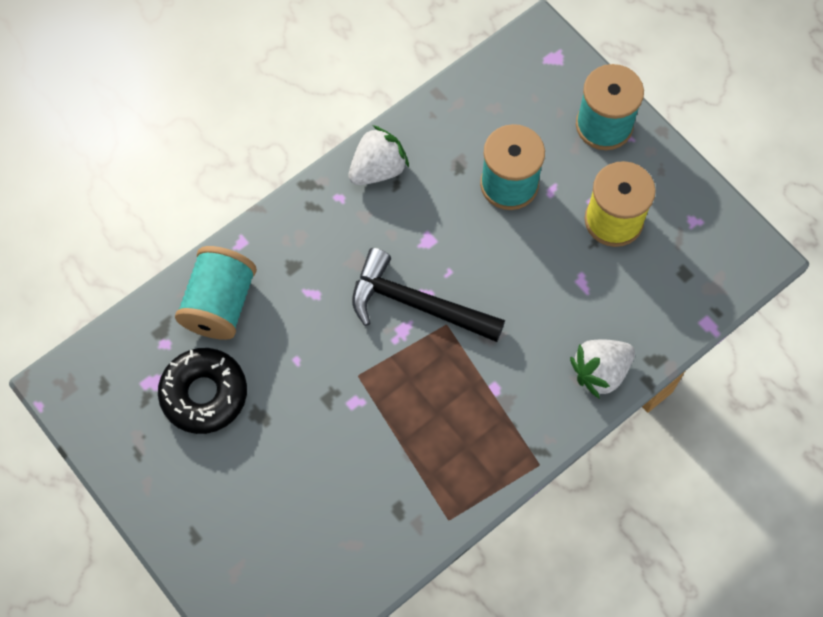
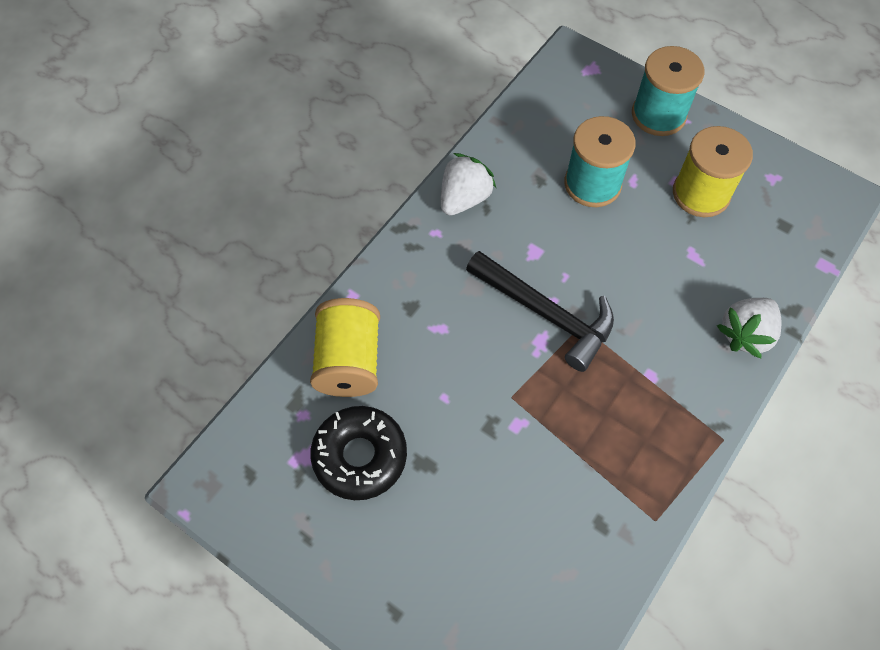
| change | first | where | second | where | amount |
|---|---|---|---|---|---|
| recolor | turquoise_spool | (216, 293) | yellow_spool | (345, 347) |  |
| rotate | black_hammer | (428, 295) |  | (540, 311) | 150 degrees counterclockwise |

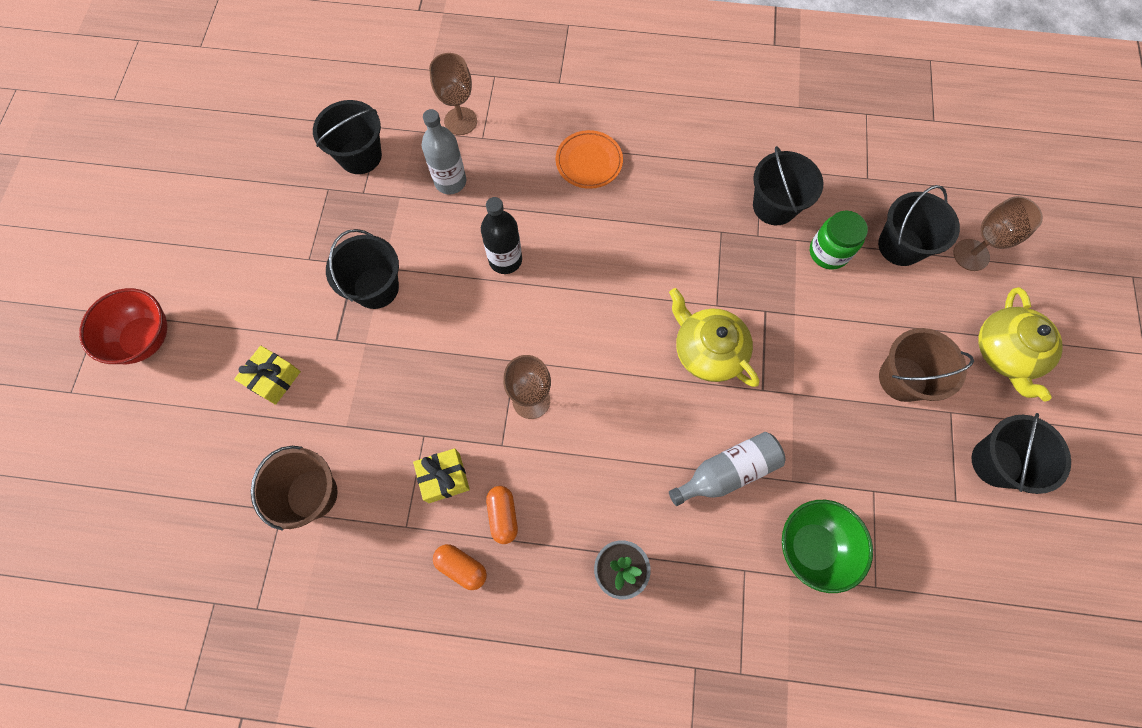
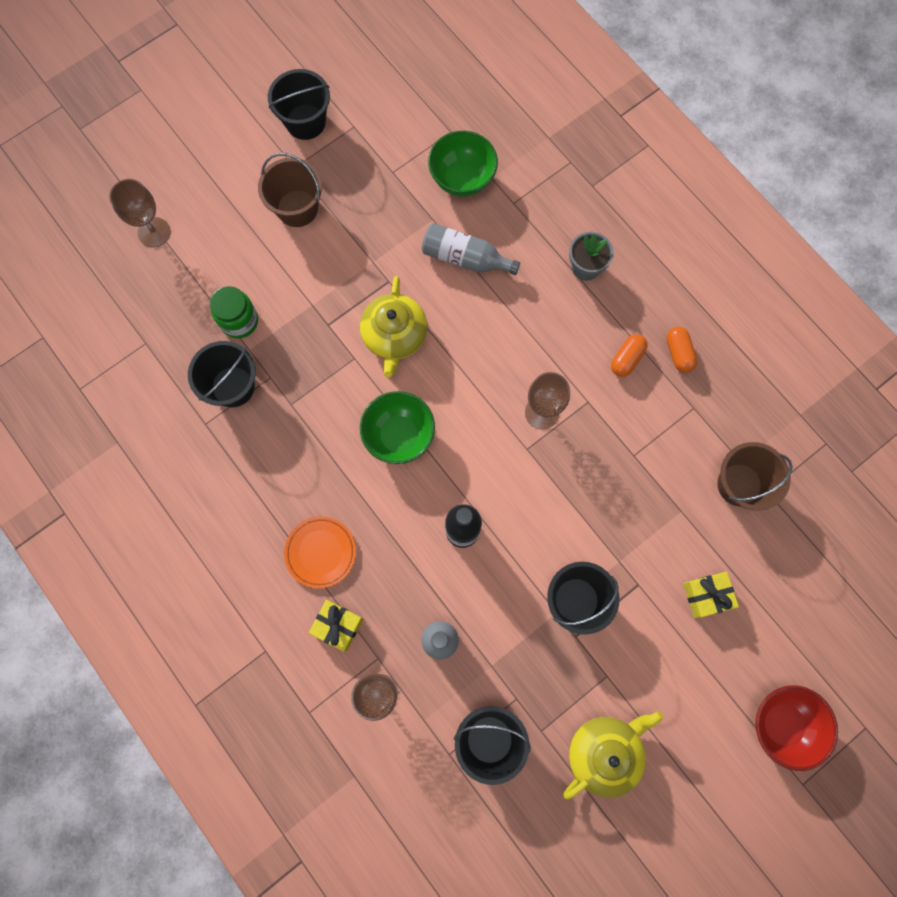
| change | first | where | second | where | amount |
|---|---|---|---|---|---|
| delete | black_bucket | (919, 225) |  |  |  |
| move | yellow_teapot | (1020, 344) |  | (613, 755) |  |
| move | yellow_gift | (441, 475) |  | (336, 626) |  |
| insert |  |  | green_bowl | (397, 427) |  |

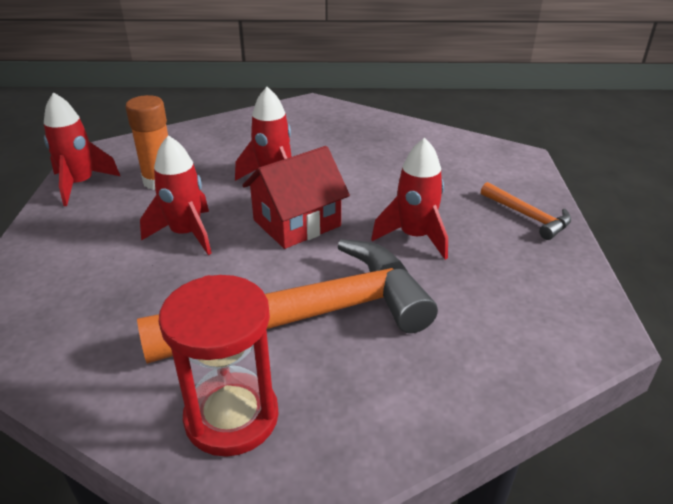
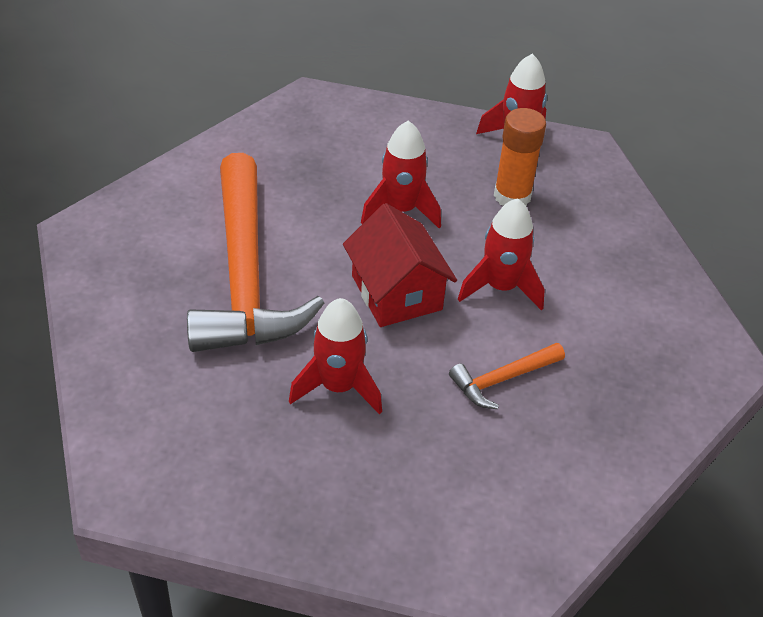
| change | first | where | second | where | amount |
|---|---|---|---|---|---|
| move | orange_hammer | (526, 211) |  | (507, 376) |  |
| delete | red_hourglass | (219, 366) |  |  |  |

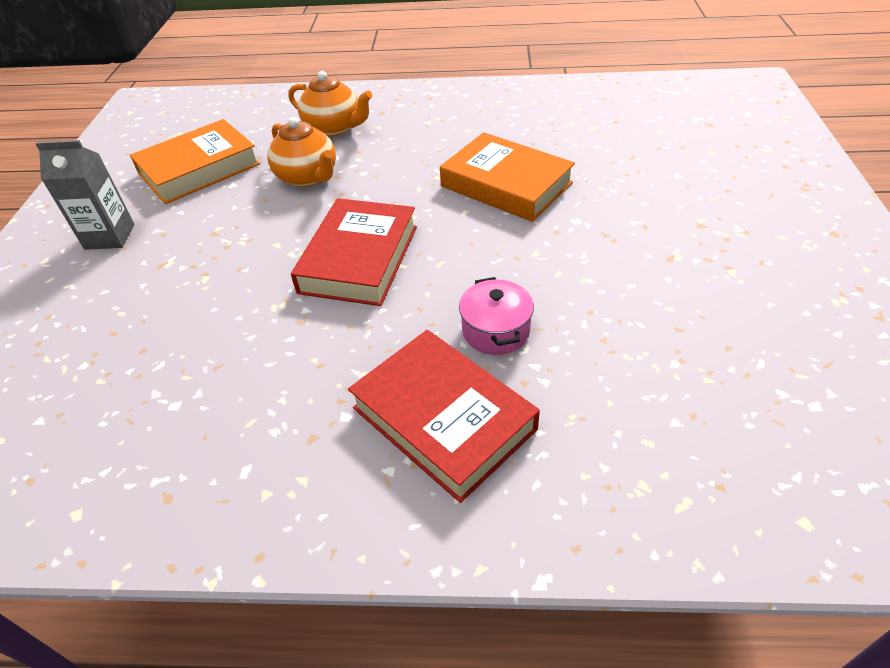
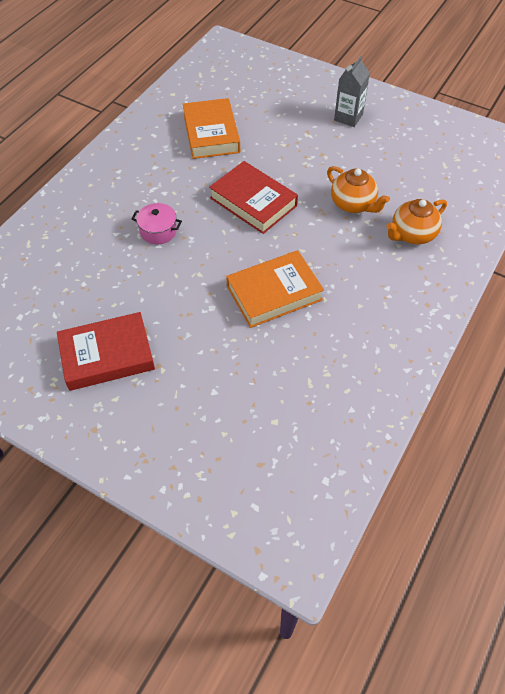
| change | first | where | second | where | amount |
|---|---|---|---|---|---|
| rotate | orange_teapot | (301, 152) |  | (358, 189) | 120 degrees counterclockwise |
| move | orange_book | (195, 161) |  | (211, 128) |  |
| move | red_book | (444, 416) |  | (106, 351) |  |

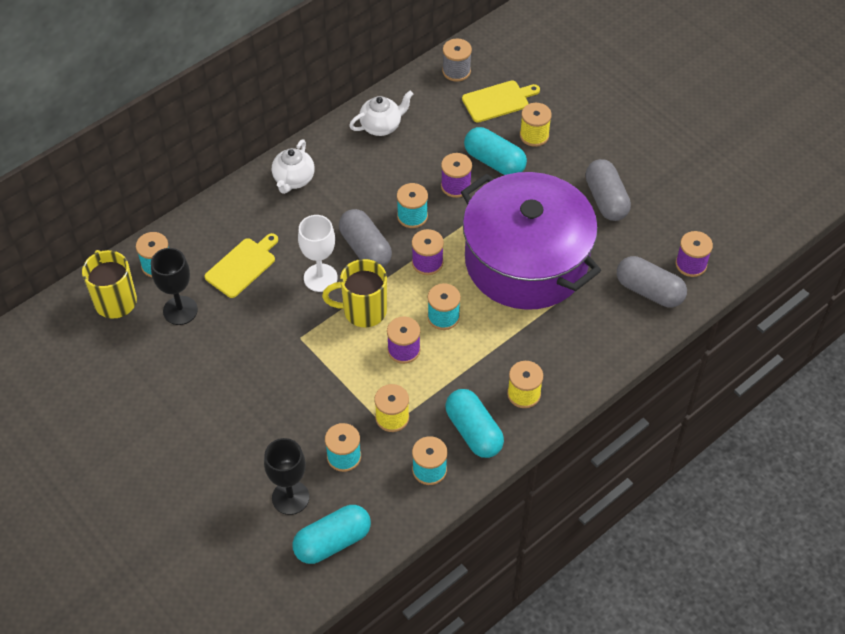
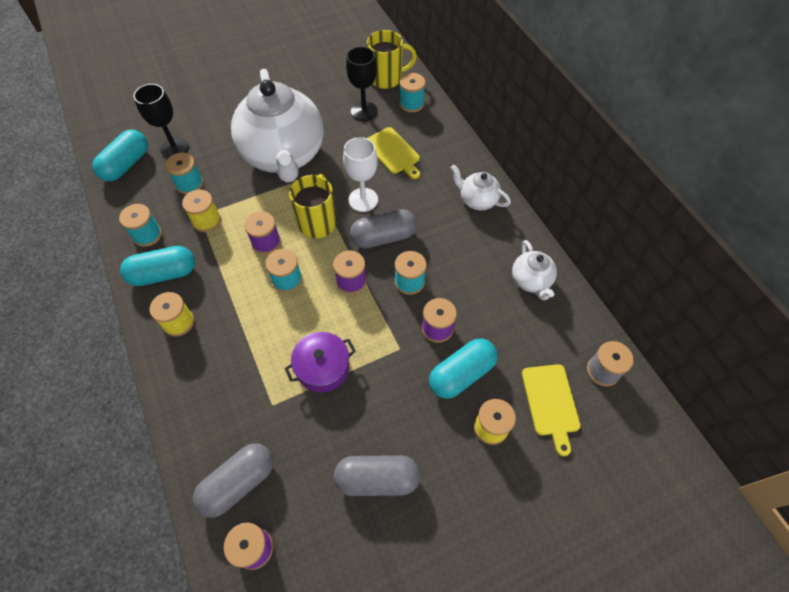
| change | first | where | second | where | amount |
|---|---|---|---|---|---|
| resize | purple_pot | (531, 241) |  | (320, 362) | x0.41 |
| rotate | turquoise_capsule | (332, 534) |  | (120, 155) | 45 degrees clockwise |
| insert |  |  | white_teapot | (277, 126) |  |

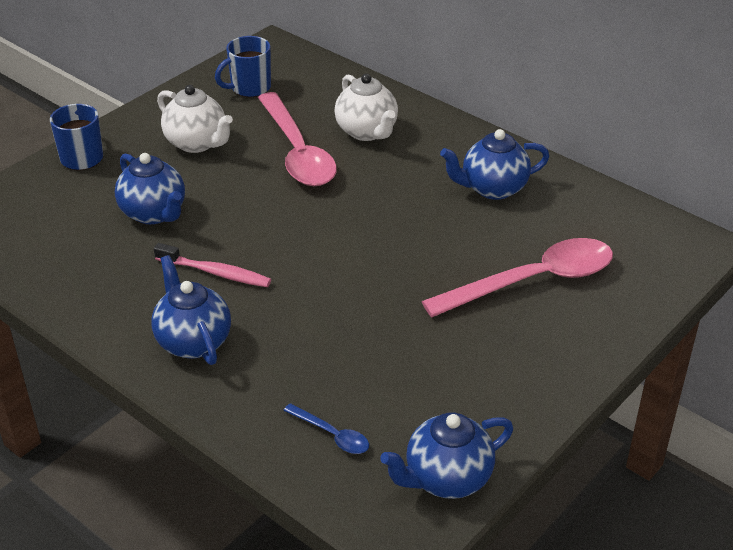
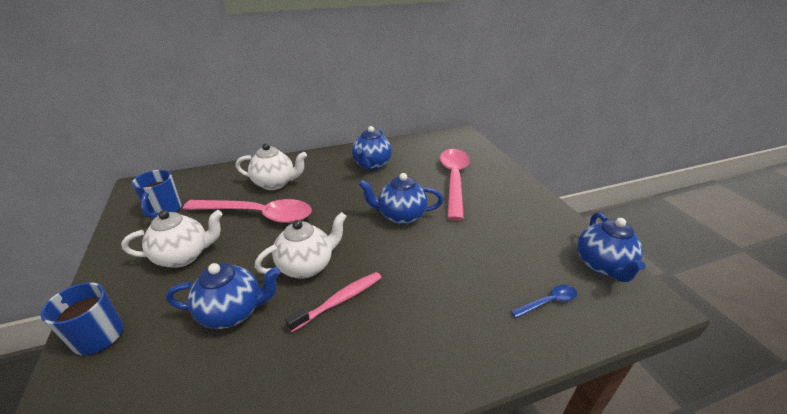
| change | first | where | second | where | amount |
|---|---|---|---|---|---|
| move | blue_teapot | (191, 310) |  | (400, 199) |  |
| insert |  |  | white_teapot | (301, 245) |  |

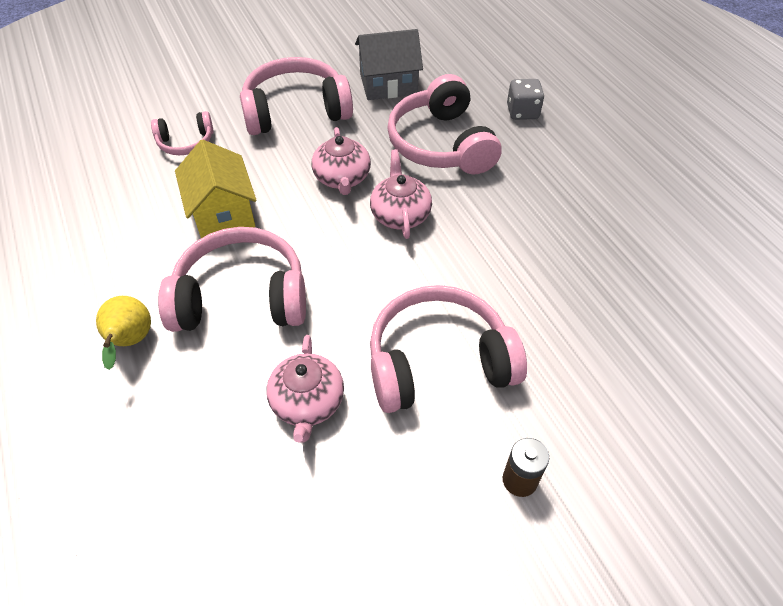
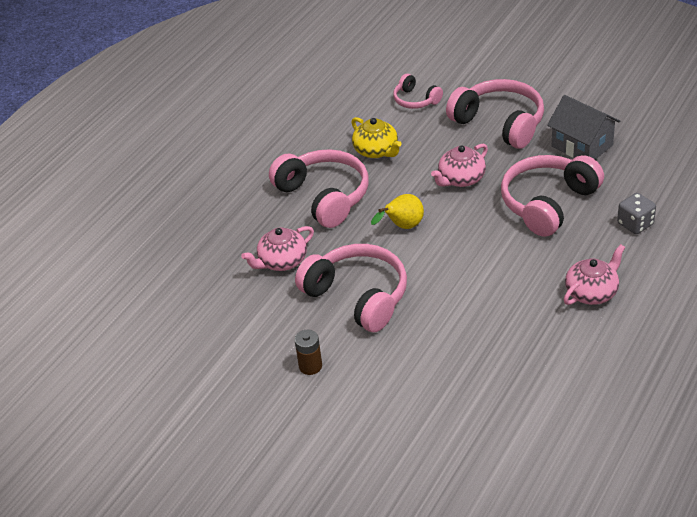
| change | first | where | second | where | amount |
|---|---|---|---|---|---|
| replace | yellow_house | (216, 188) | yellow_teapot | (376, 137) |  |
| move | pink_teapot | (401, 194) |  | (594, 274) |  |
| move | yellow_pear | (123, 333) |  | (397, 211) |  |

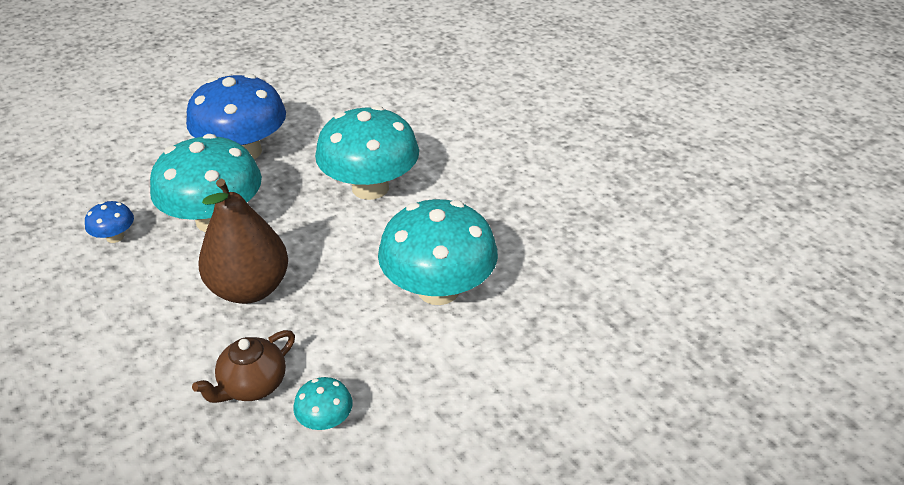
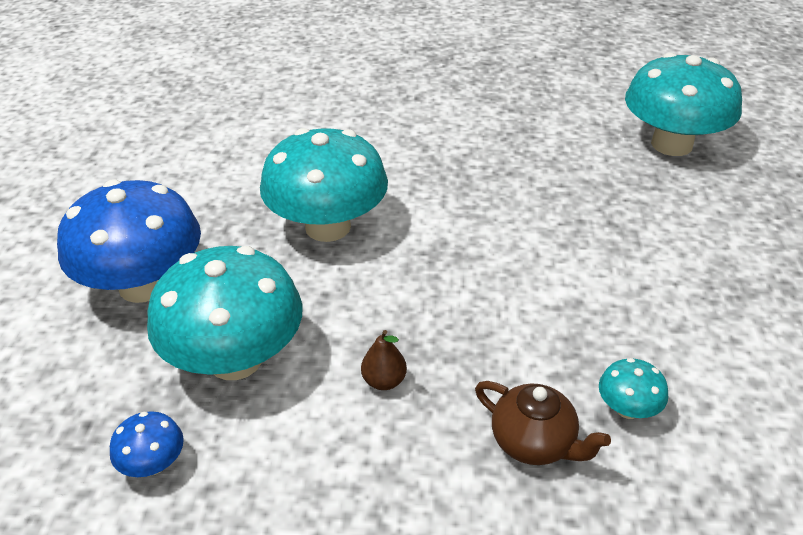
| change | first | where | second | where | amount |
|---|---|---|---|---|---|
| resize | brown_pear | (243, 241) |  | (384, 360) | x0.41 |
| move | turquoise_mushroom | (438, 252) |  | (683, 104) |  |
| rotate | brown_teapot | (243, 366) |  | (543, 423) | 45 degrees counterclockwise |

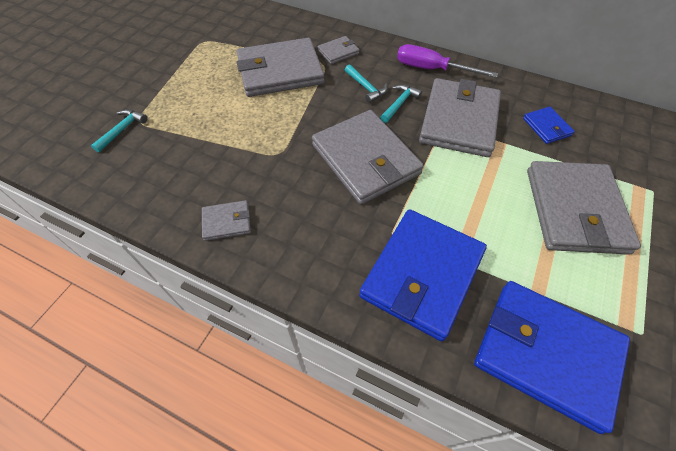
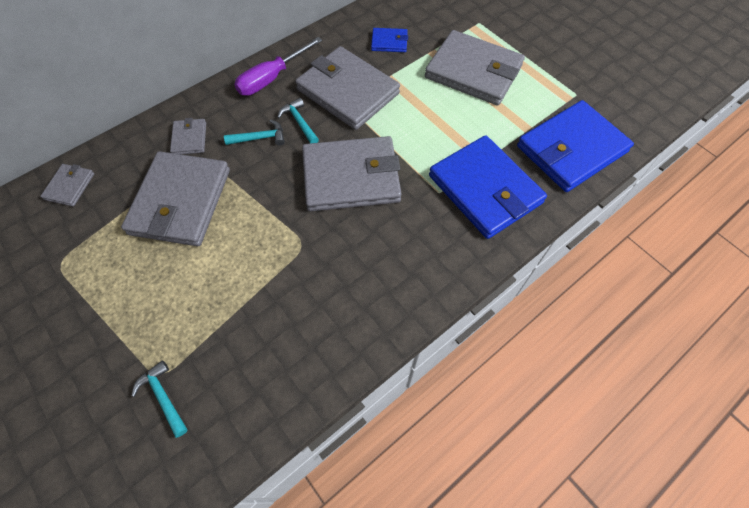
| change | first | where | second | where | amount |
|---|---|---|---|---|---|
| move | grey_wallet | (226, 220) |  | (67, 185) |  |

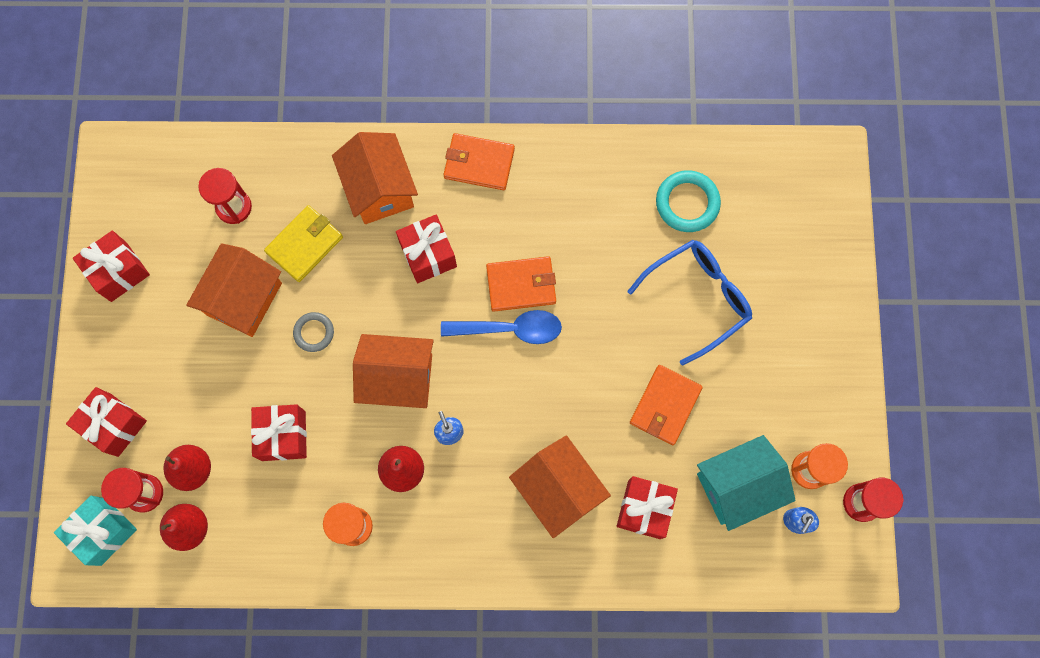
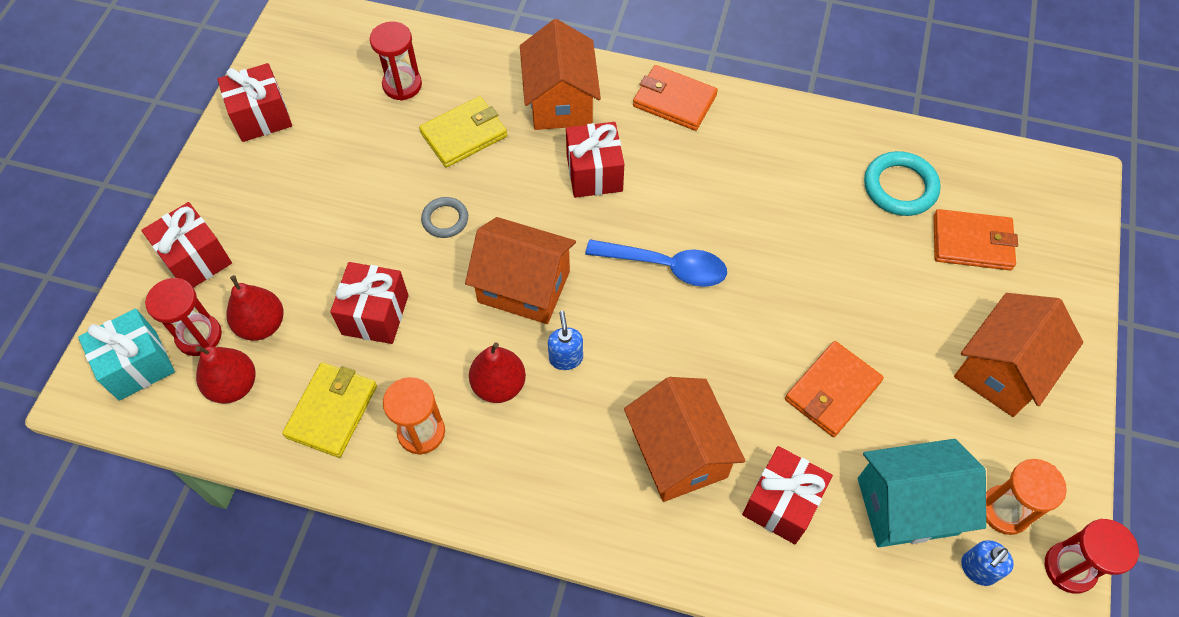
| change | first | where | second | where | amount |
|---|---|---|---|---|---|
| delete | blue_glasses | (690, 303) |  |  |  |
| move | orange_house | (234, 290) |  | (1018, 355) |  |
| move | orange_wallet | (521, 283) |  | (975, 239) |  |
| insert |  |  | yellow_wallet | (329, 410) |  |

